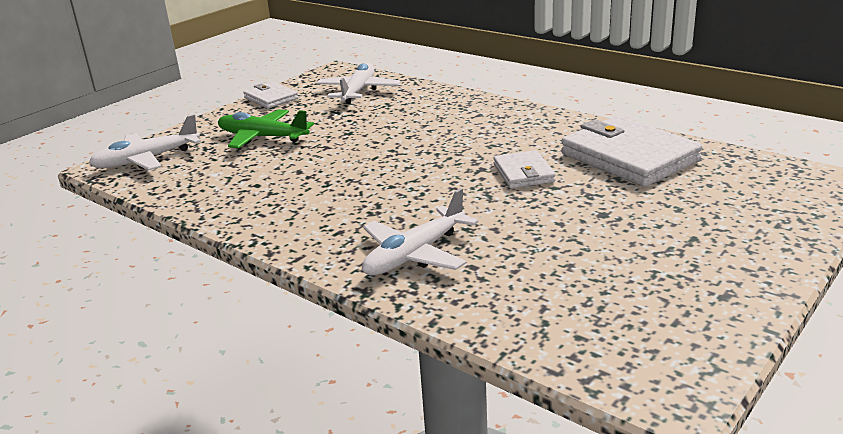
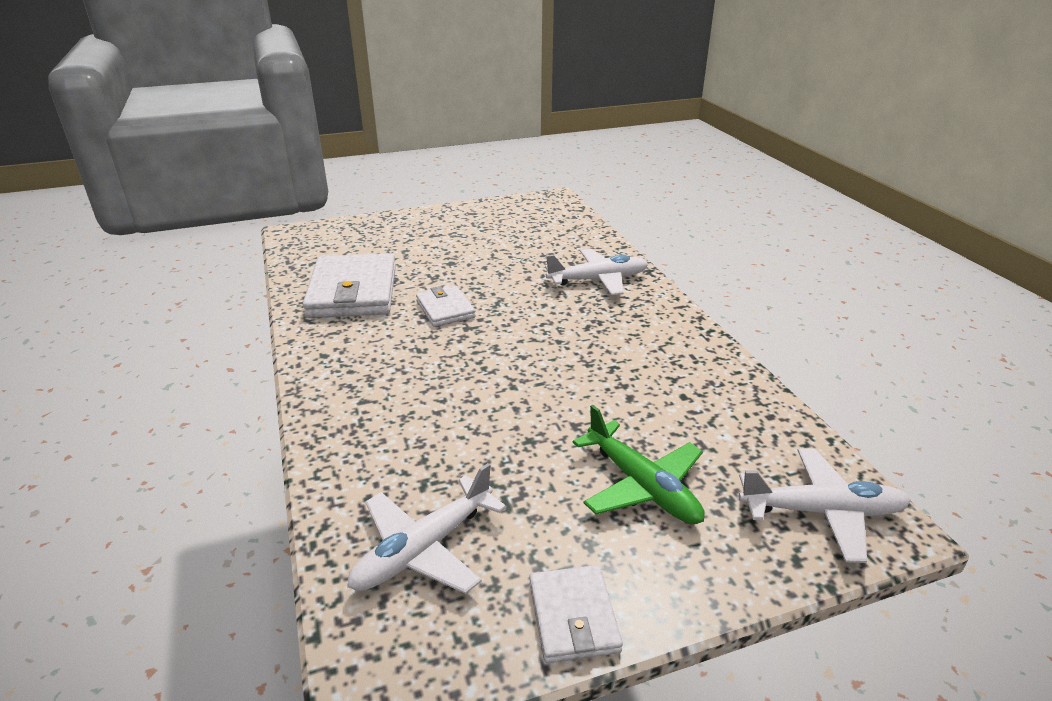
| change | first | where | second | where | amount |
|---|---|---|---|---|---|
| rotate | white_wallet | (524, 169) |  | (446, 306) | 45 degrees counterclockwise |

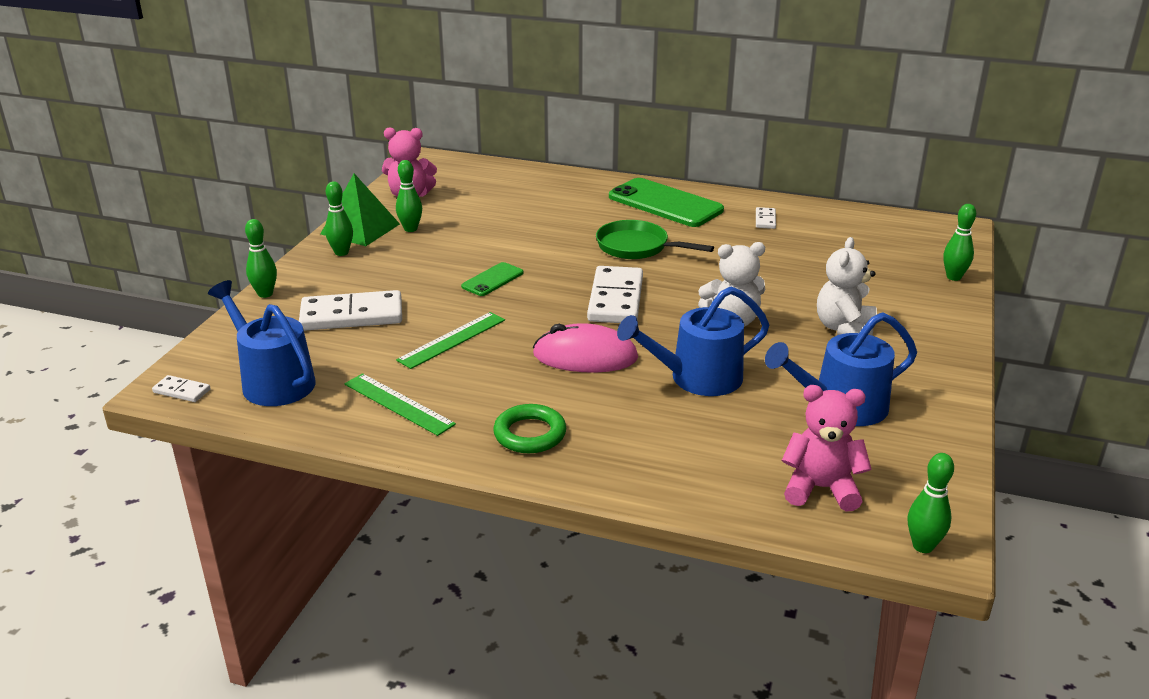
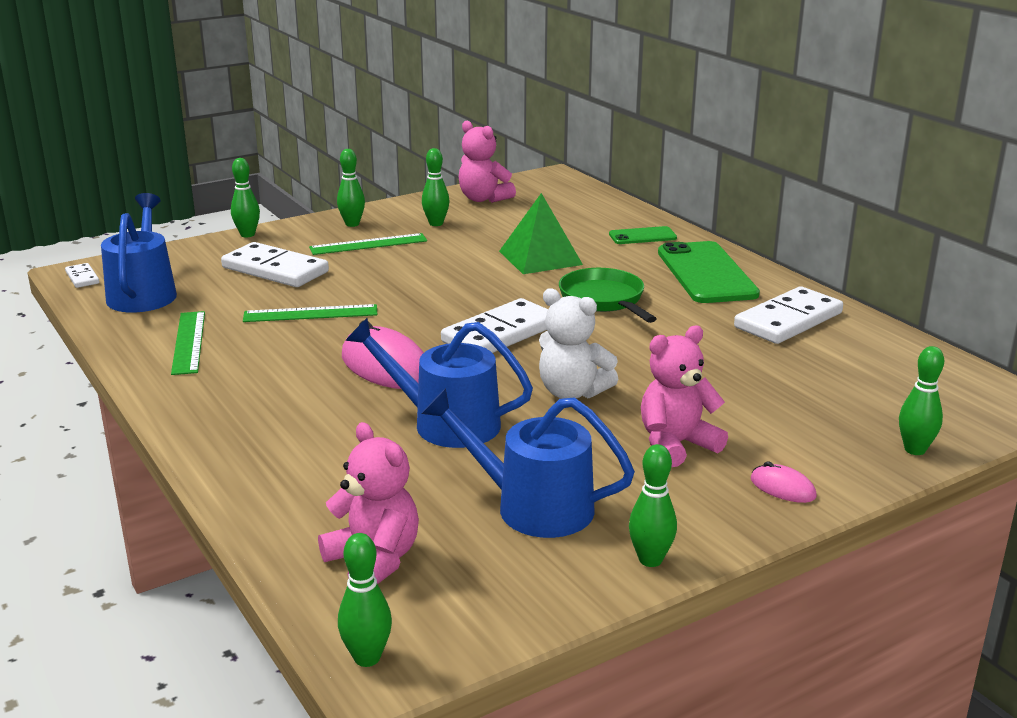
| change | first | where | second | where | amount |
|---|---|---|---|---|---|
| move | green_pyramid | (360, 209) |  | (541, 233) |  |
| resize | white_domino | (766, 218) |  | (788, 315) | x2.15 |
| recolor | white_teddy_bear | (847, 286) | pink_teddy_bear | (684, 396) |  |
| move | green_phone | (492, 279) |  | (643, 235) |  |
| delete | green_ring | (529, 428) |  |  |  |
| insert |  |  | green_ruler | (368, 244) |  |
| insert |  |  | green_bowling_pin | (653, 505) |  |
| insert |  |  | pink_mouse | (784, 482) |  |

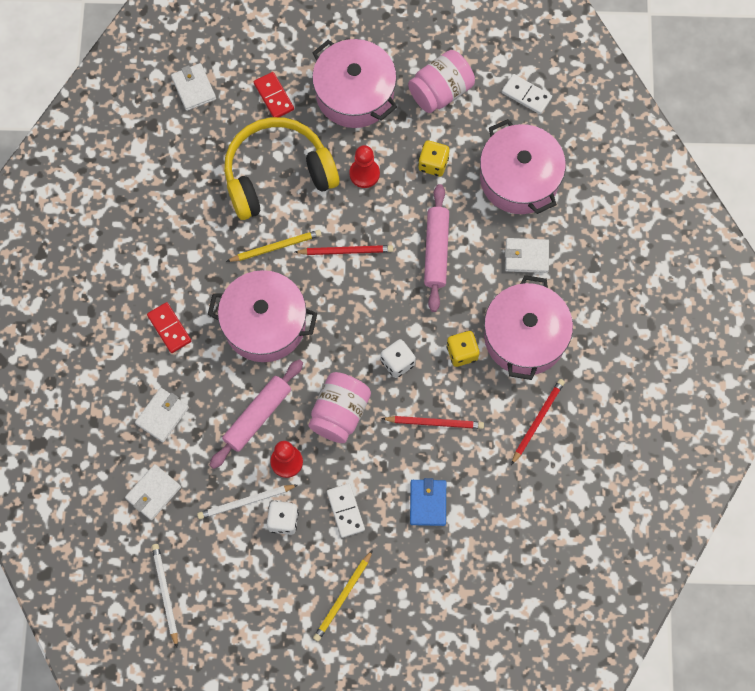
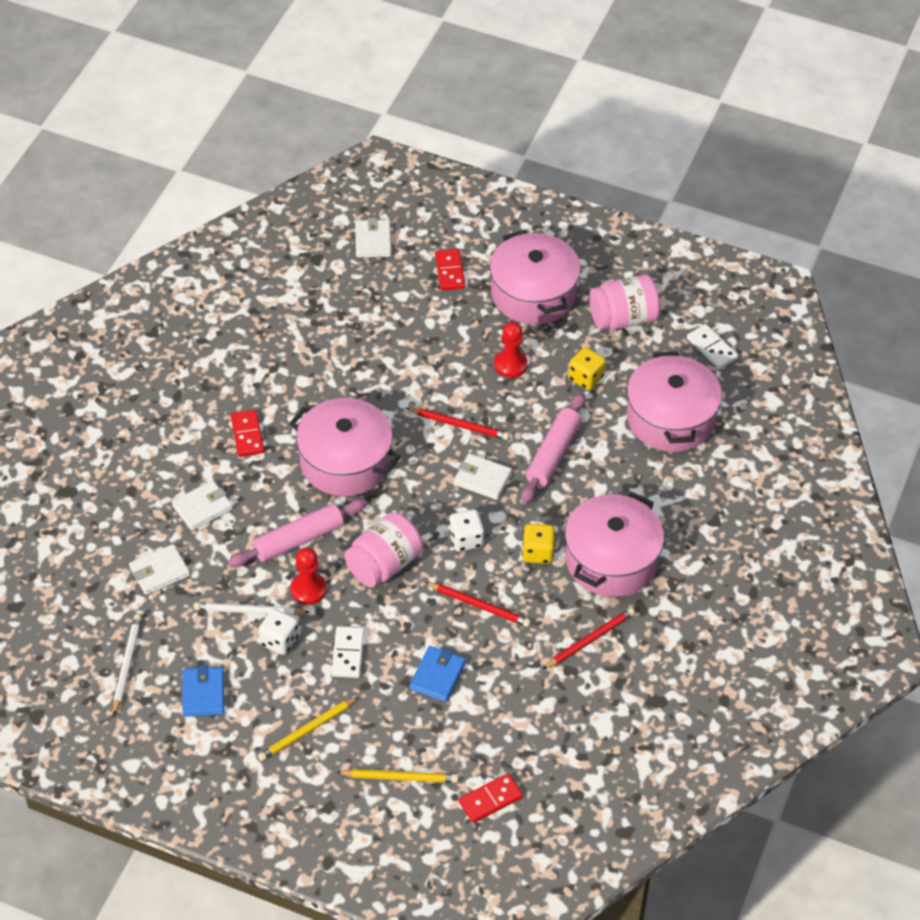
| change | first | where | second | where | amount |
|---|---|---|---|---|---|
| delete | yellow_headphones | (281, 168) |  |  |  |
| move | yellow_pencil | (273, 246) |  | (397, 776) |  |
| move | white_wallet | (527, 255) |  | (483, 476) |  |
| insert |  |  | blue_wallet | (203, 691) |  |
| insert |  |  | red_domino | (491, 798) |  |

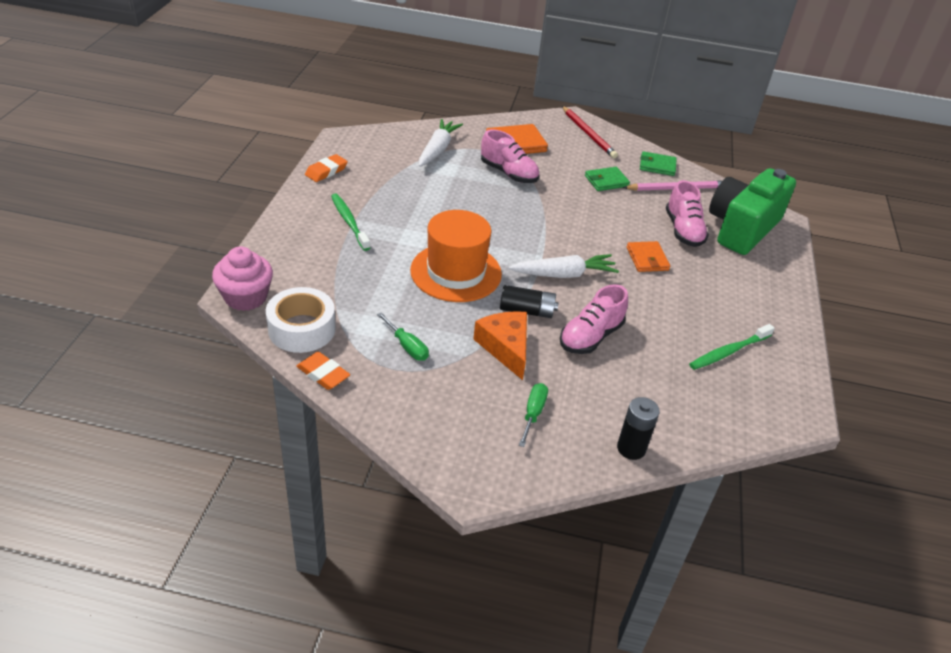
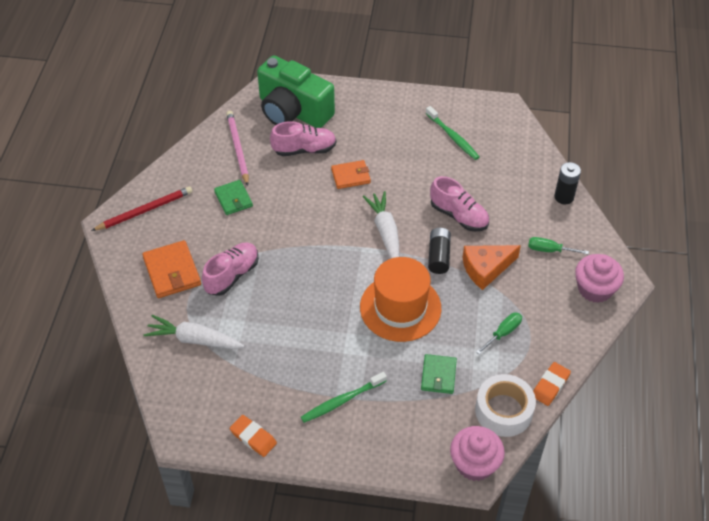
| change | first | where | second | where | amount |
|---|---|---|---|---|---|
| move | green_wallet | (658, 163) |  | (439, 374) |  |
| insert |  |  | pink_cupcake | (599, 278) |  |

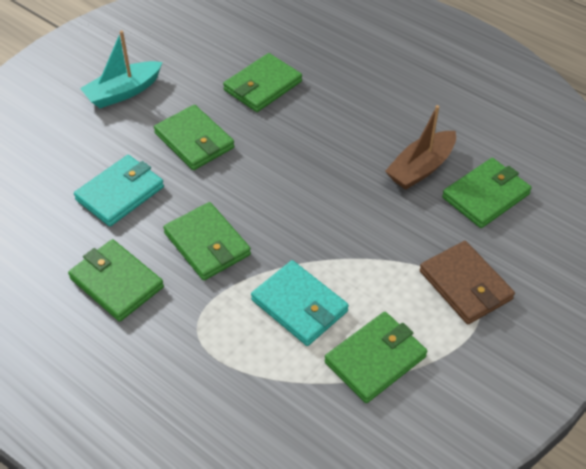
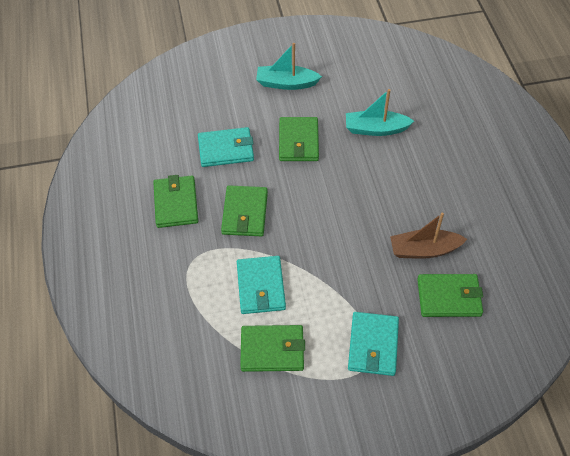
| change | first | where | second | where | amount |
|---|---|---|---|---|---|
| replace | green_wallet | (262, 82) | turquoise_boat | (380, 112) |  |
| recolor | brown_wallet | (467, 282) | turquoise_wallet | (373, 344) |  |

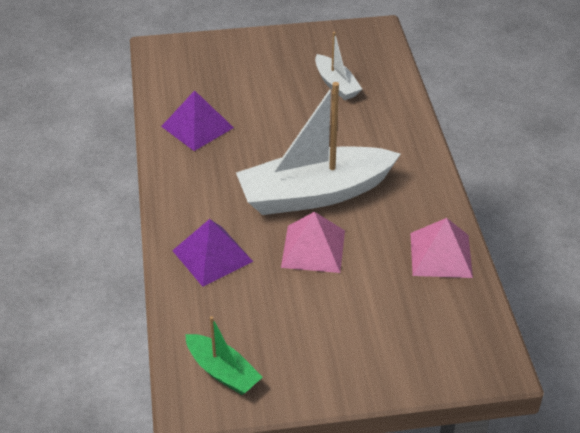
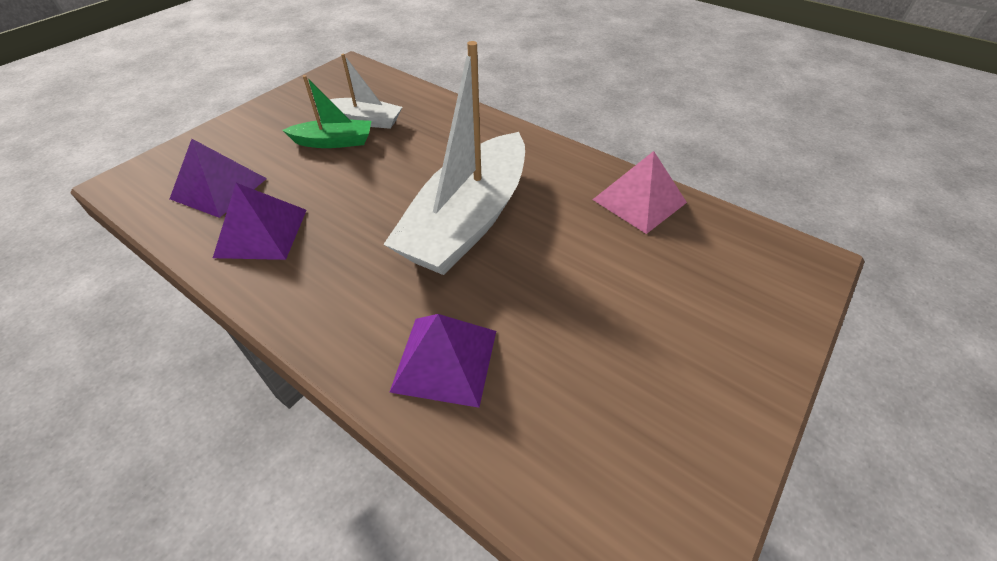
| change | first | where | second | where | amount |
|---|---|---|---|---|---|
| delete | pink_pyramid | (313, 242) |  |  |  |
| move | green_boat | (224, 355) |  | (327, 111) |  |
| insert |  |  | purple_pyramid | (218, 178) |  |

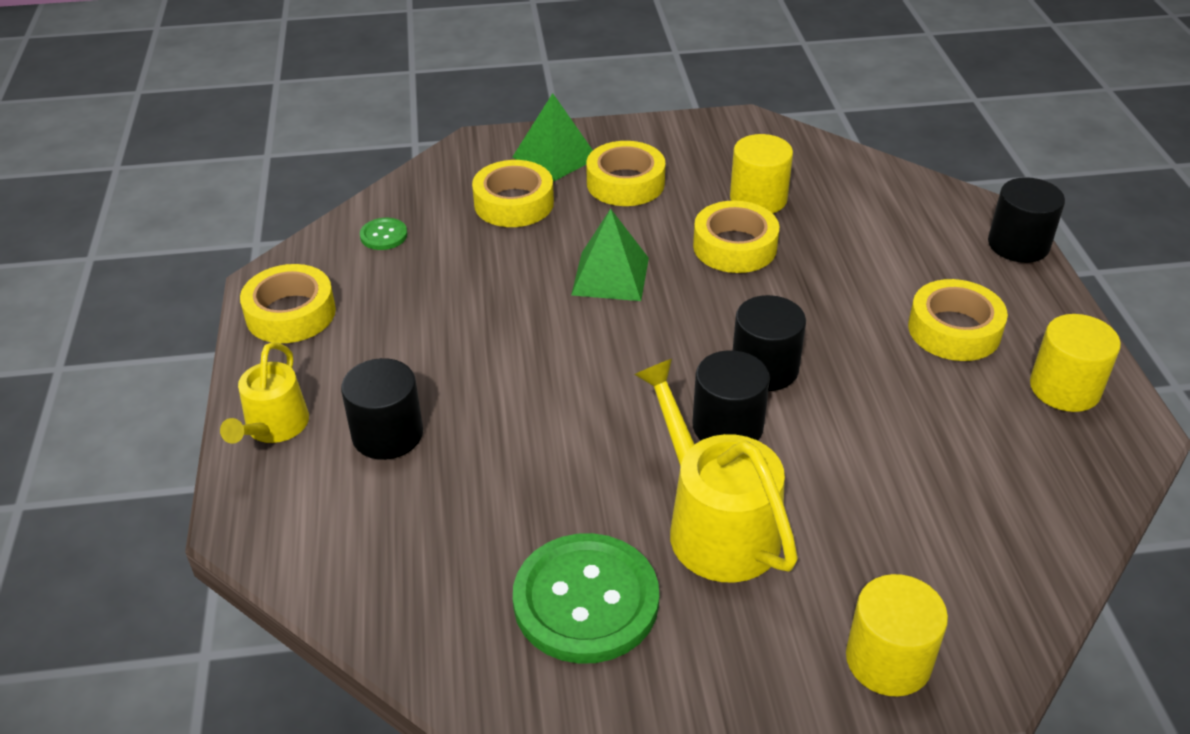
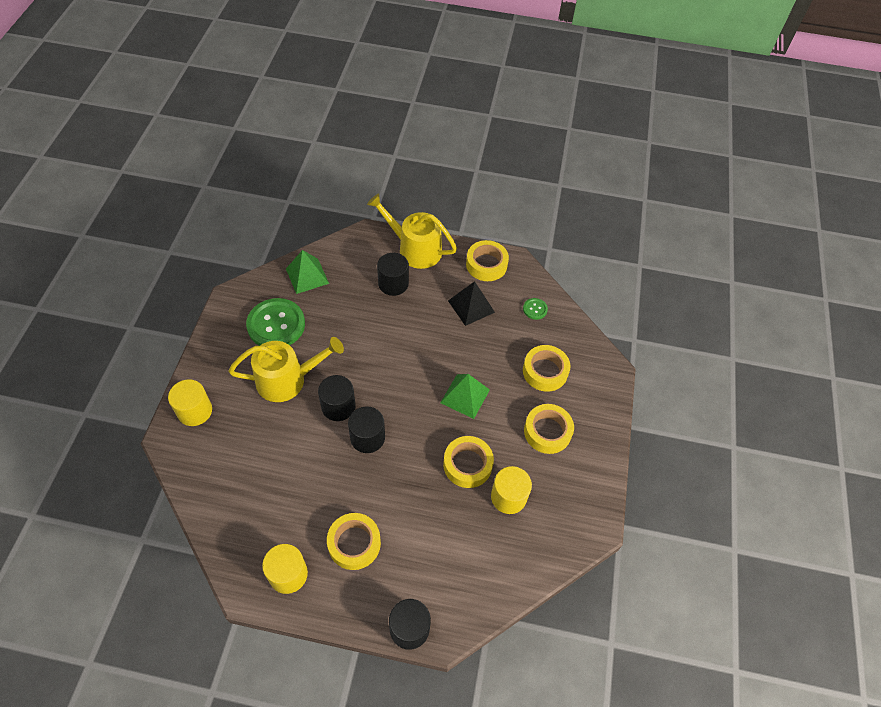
| change | first | where | second | where | amount |
|---|---|---|---|---|---|
| move | green_pyramid | (553, 137) |  | (307, 272) |  |
| resize | yellow_watering_can | (264, 393) |  | (412, 231) | x1.62 |
| insert |  |  | black_pyramid | (471, 303) |  |

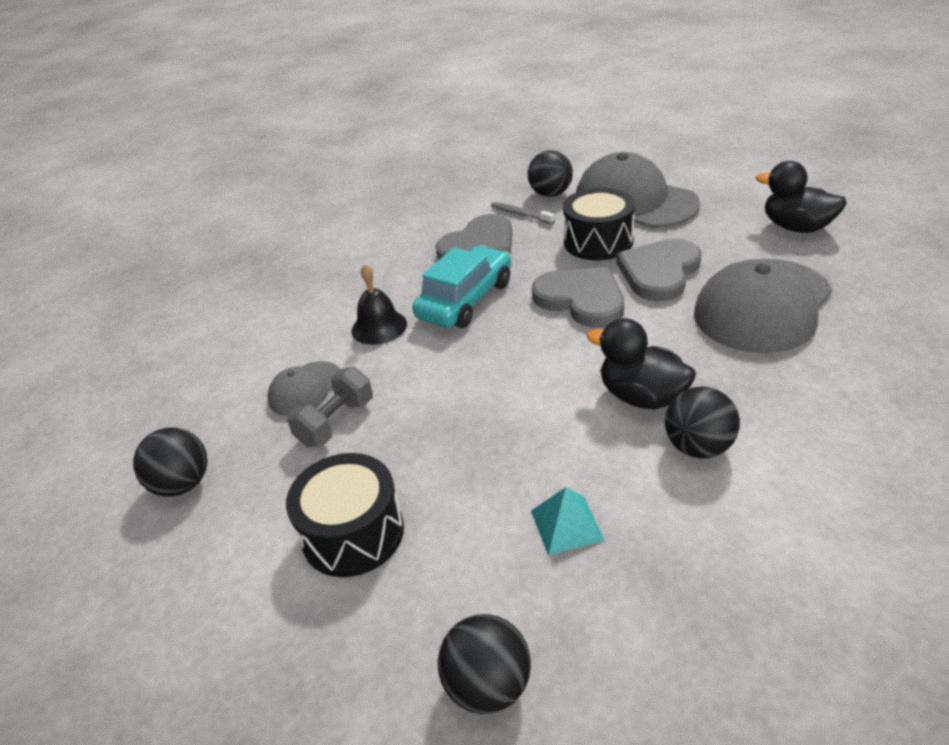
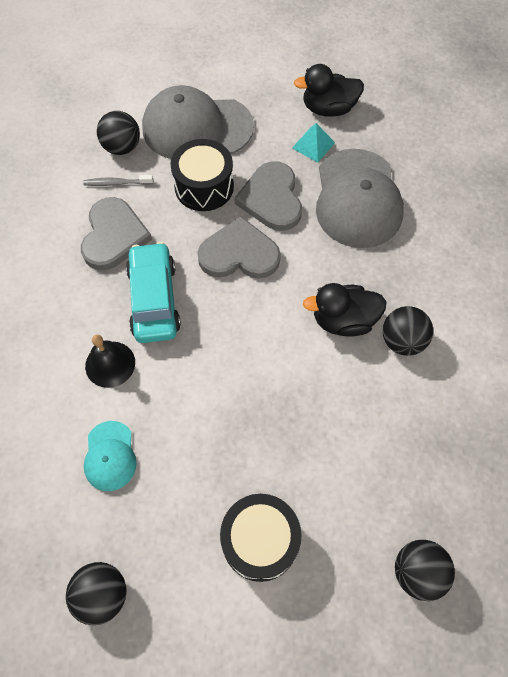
| change | first | where | second | where | amount |
|---|---|---|---|---|---|
| recolor | grey_cap | (303, 388) | turquoise_cap | (110, 456) |  |
| delete | grey_dumbbell | (330, 407) |  |  |  |
| move | turquoise_pyramid | (567, 521) |  | (313, 143) |  |

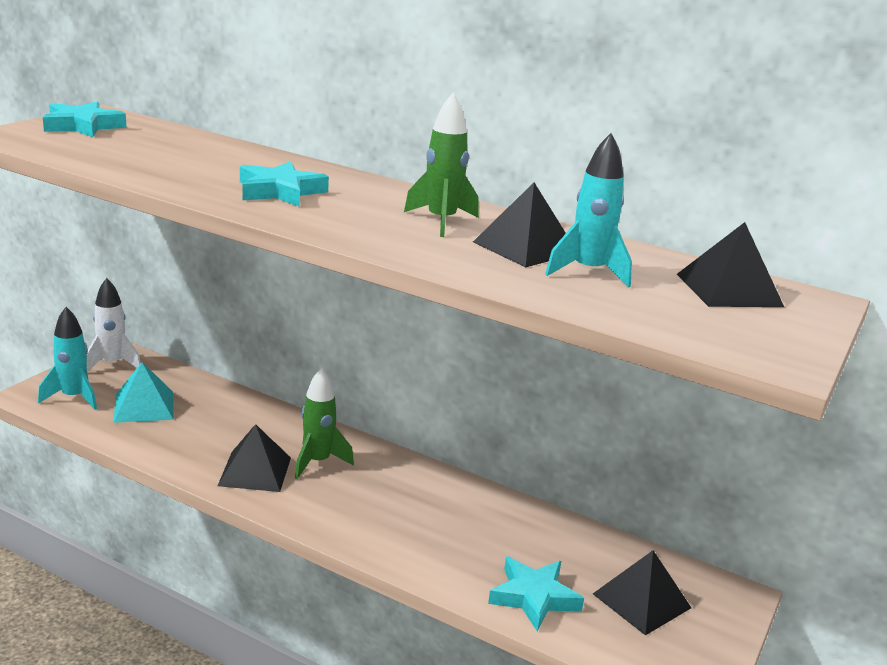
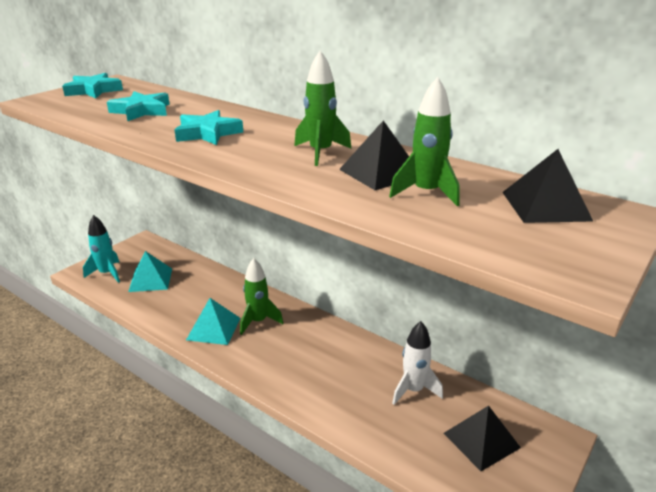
| change | first | where | second | where | amount |
|---|---|---|---|---|---|
| recolor | turquoise_rocket | (588, 210) | green_rocket | (424, 142) |  |
| move | white_rocket | (114, 324) |  | (417, 363) |  |
| recolor | black_pyramid | (254, 458) | turquoise_pyramid | (213, 321) |  |
| move | turquoise_star | (536, 593) |  | (138, 106) |  |

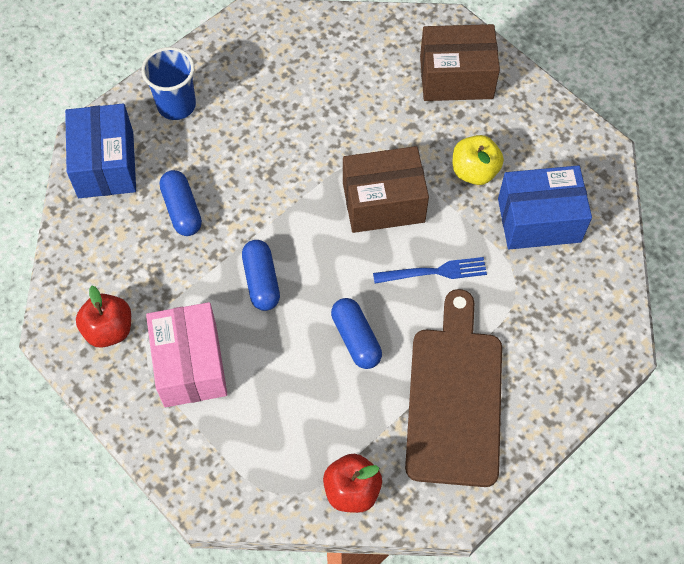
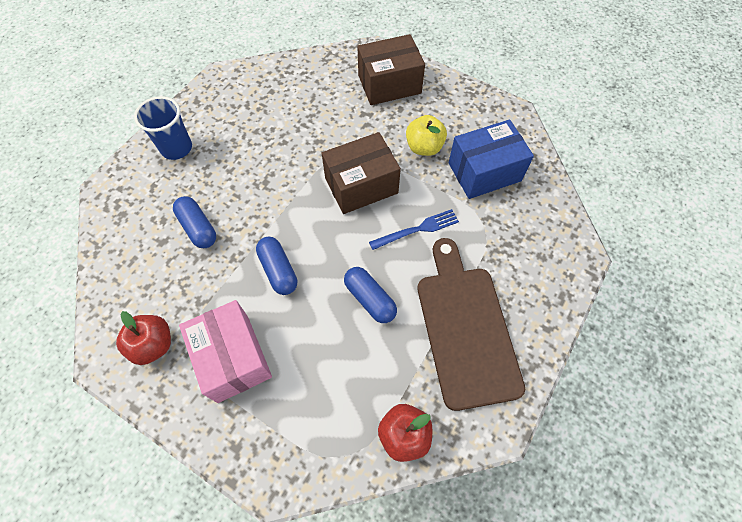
| change | first | where | second | where | amount |
|---|---|---|---|---|---|
| delete | blue_box | (100, 151) |  |  |  |

